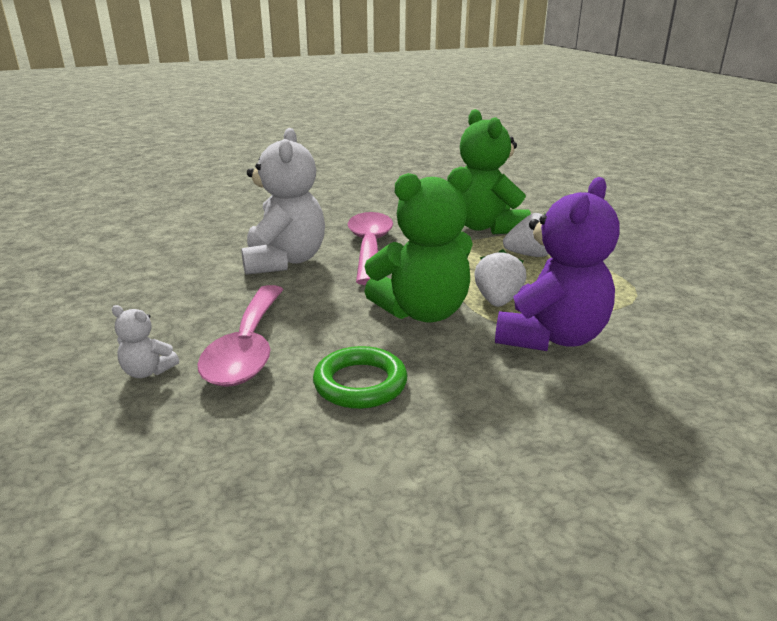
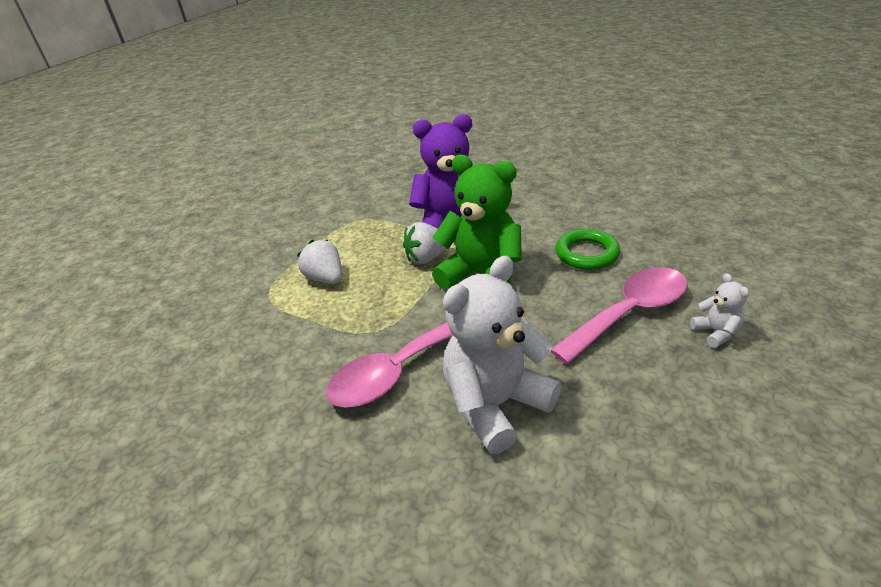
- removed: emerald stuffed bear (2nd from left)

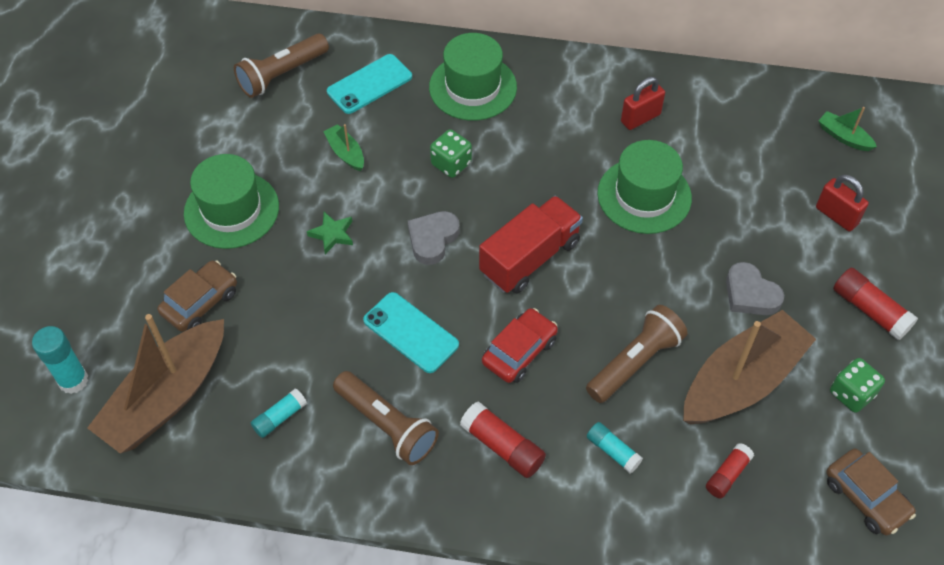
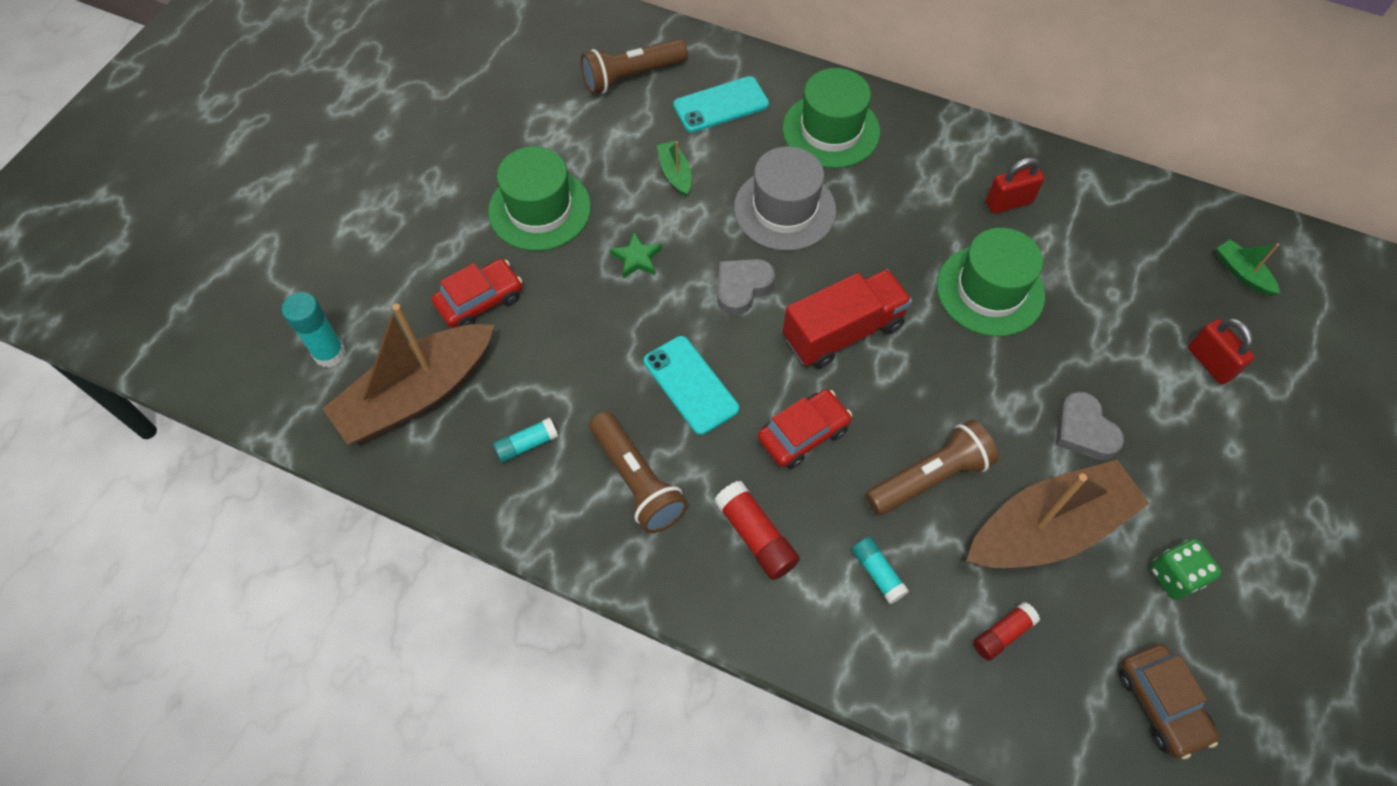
- recoloured: brown car (1st from left) to red car (1st from left)
- replaced: emerald game die (1st from left) to ash-grey top hat
- removed: red glue (3rd from left)

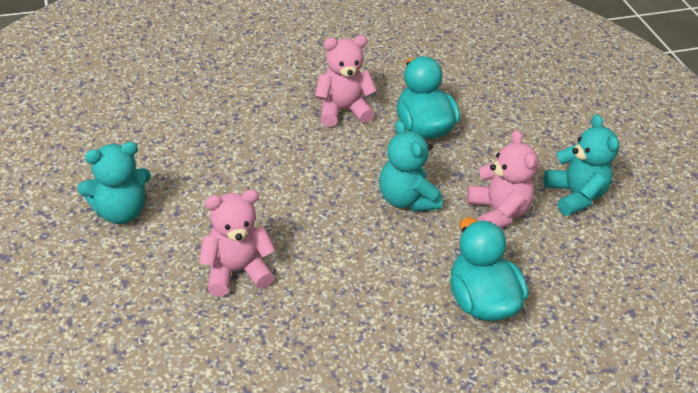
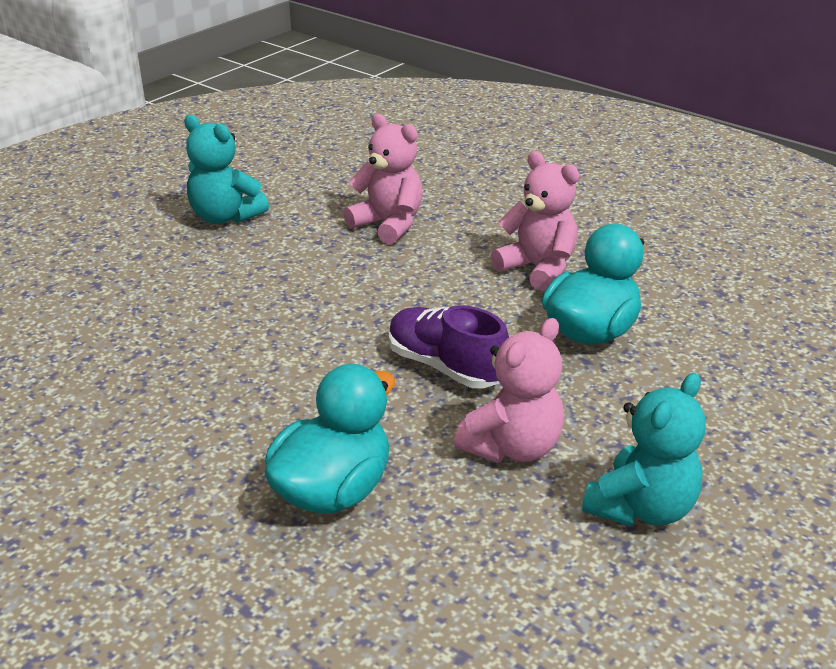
- moved: rosy stuffed bear (1st from left)
- replaced: turquoise stuffed bear (2nd from left) to purple shoe

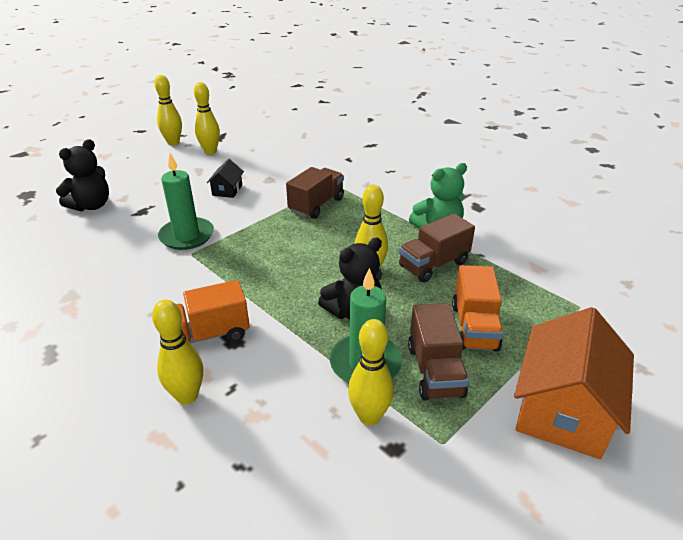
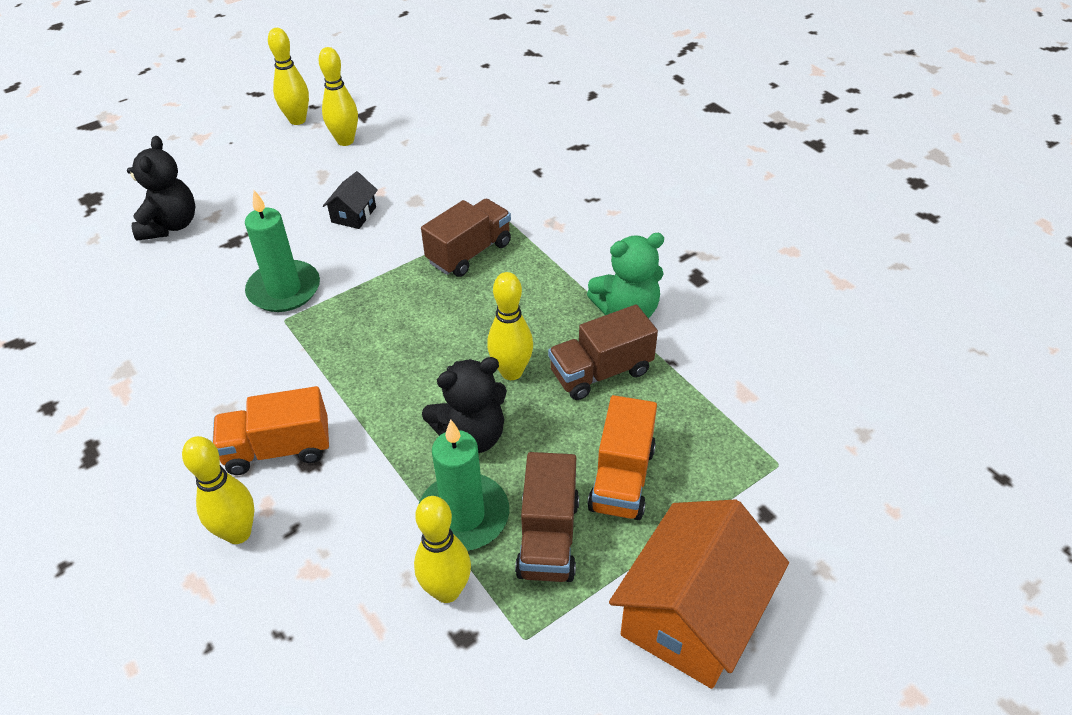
- turned: black stuffed bear (1st from left) 45 degrees counterclockwise

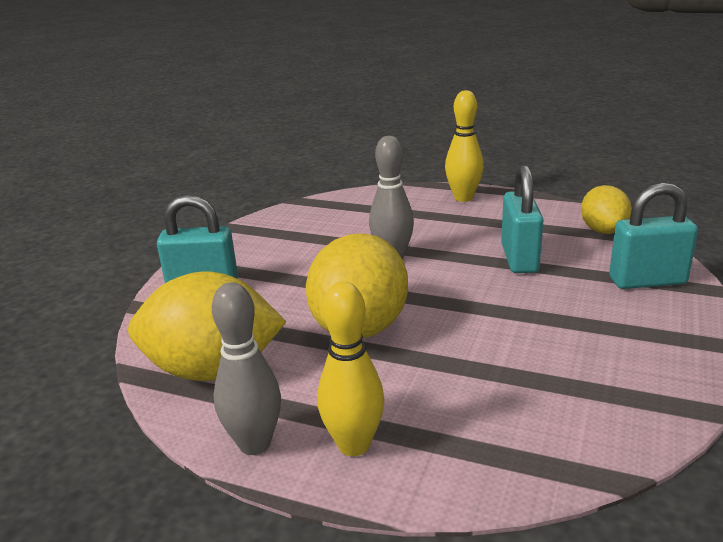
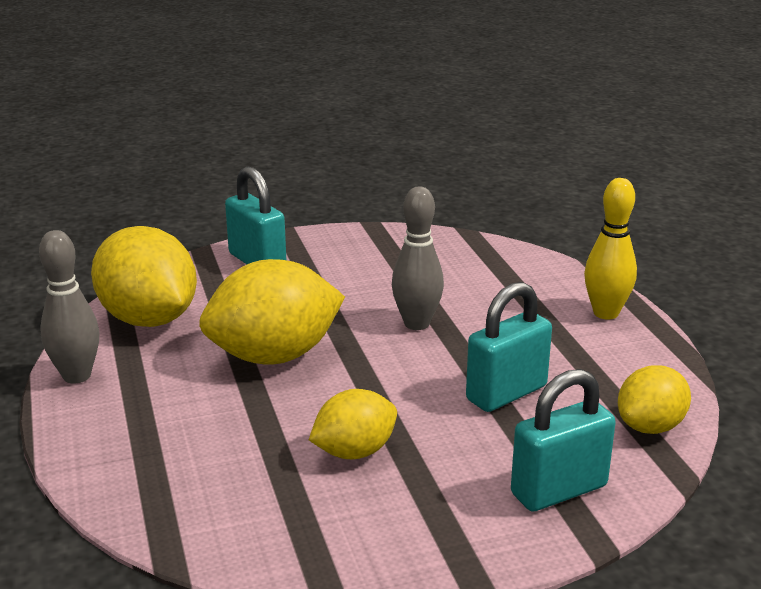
- added: bright yellow citrus fruit (3rd from left)
- turned: turquoise lock (3rd from left) 75 degrees counterclockwise
- removed: bright yellow skittle (1st from left)

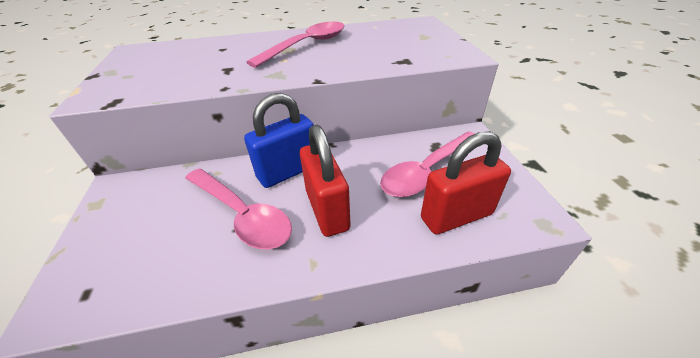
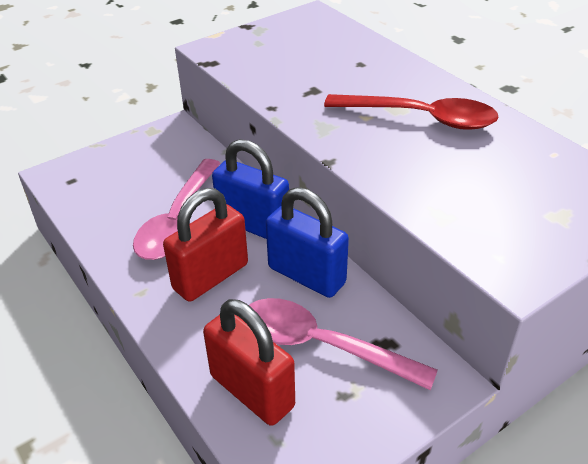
- added: royal blue lock (2nd from left)
- recoloured: rosy spoon (2nd from left) to red spoon

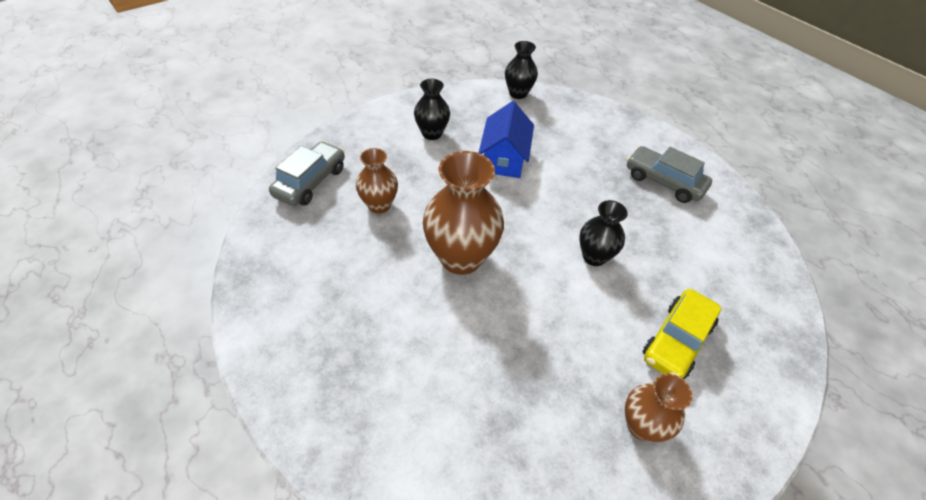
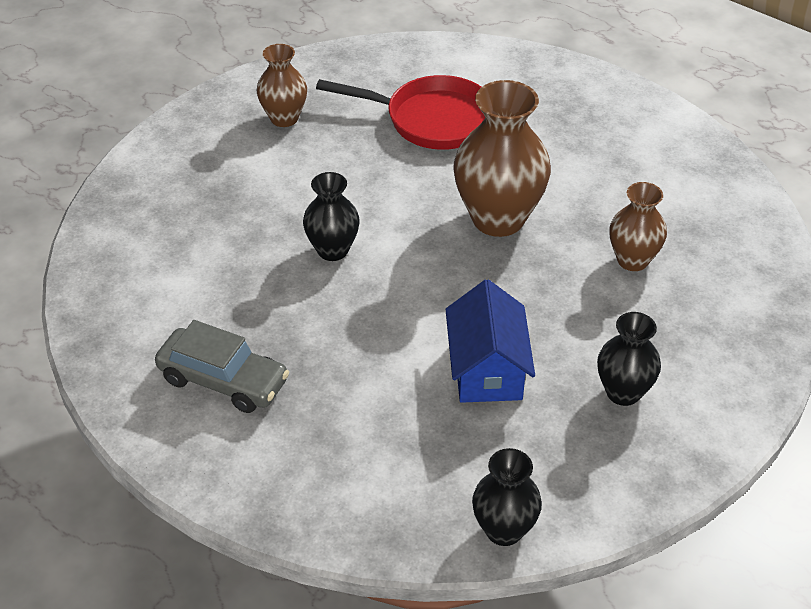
- added: red pan
- removed: ash-grey car (1st from left)
- removed: bright yellow car

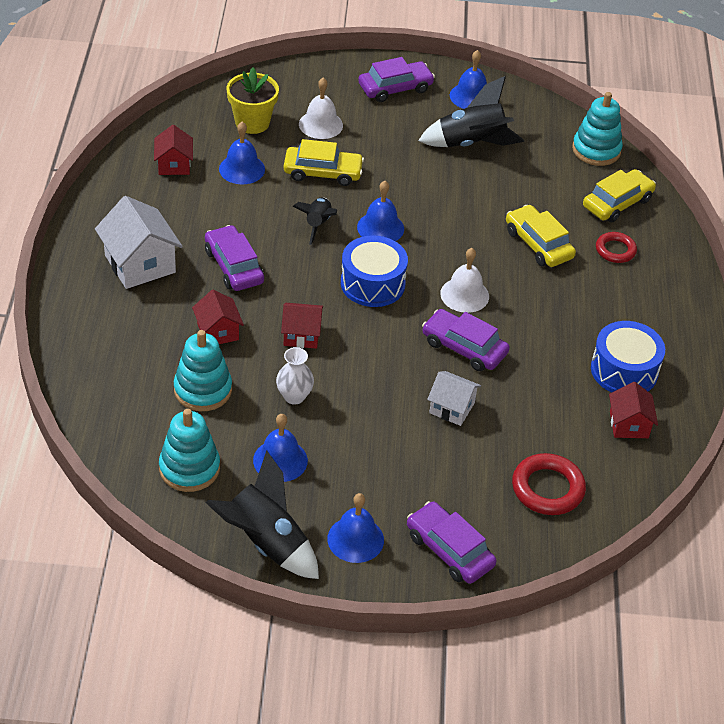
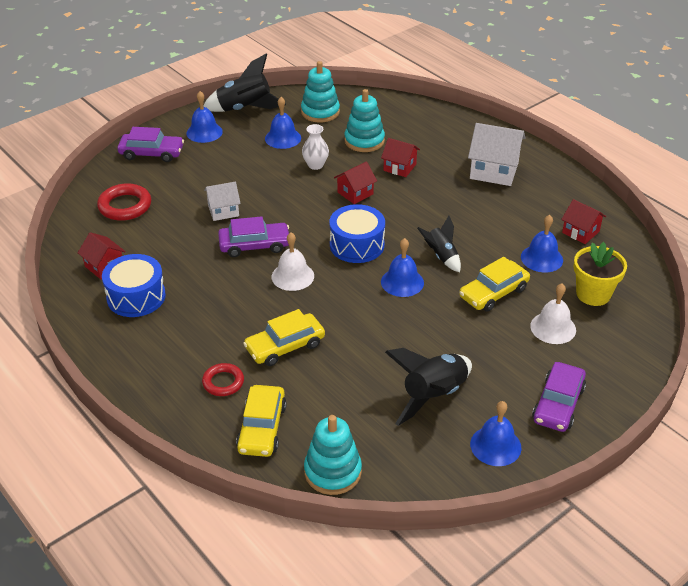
- turned: bright yellow car (2nd from left) 135 degrees clockwise
- removed: purple car (1st from left)

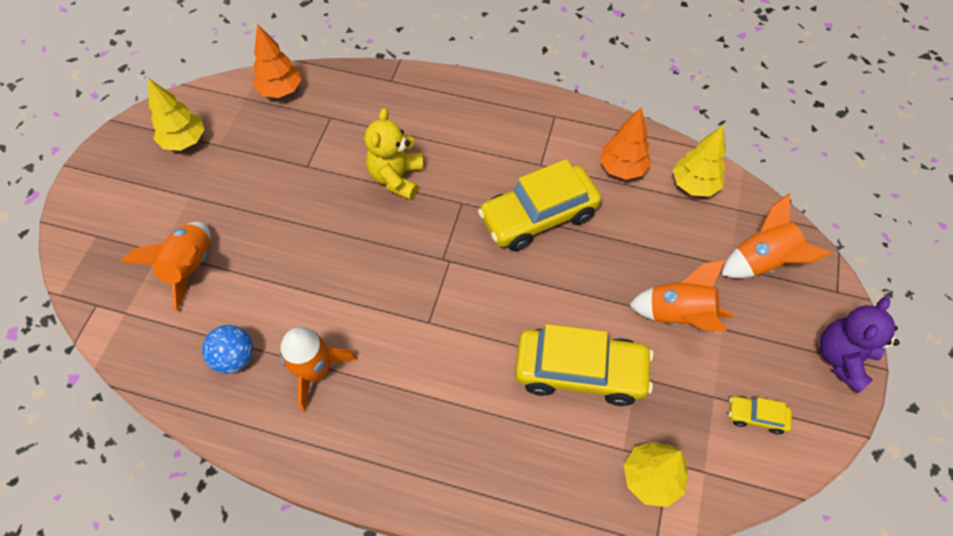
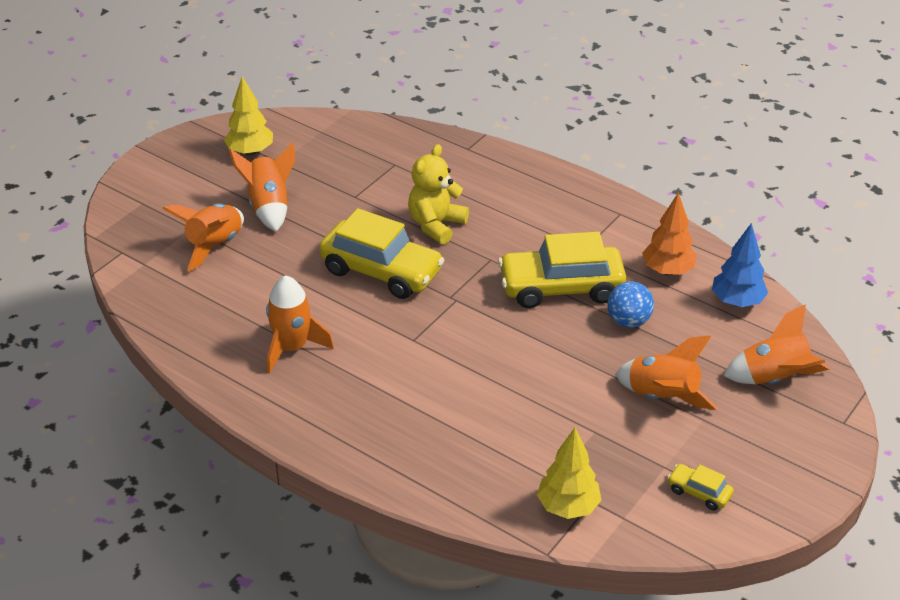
- added: orange-coloured spaceship (2nd from left)
- moved: bright yellow car (2nd from left in the first image) to bright yellow car (1st from left)
- moved: royal blue ball
- recoloured: bright yellow tree (3rd from left) to royal blue tree
- removed: orange-coloured tree (1st from left)
- removed: purple stuffed bear

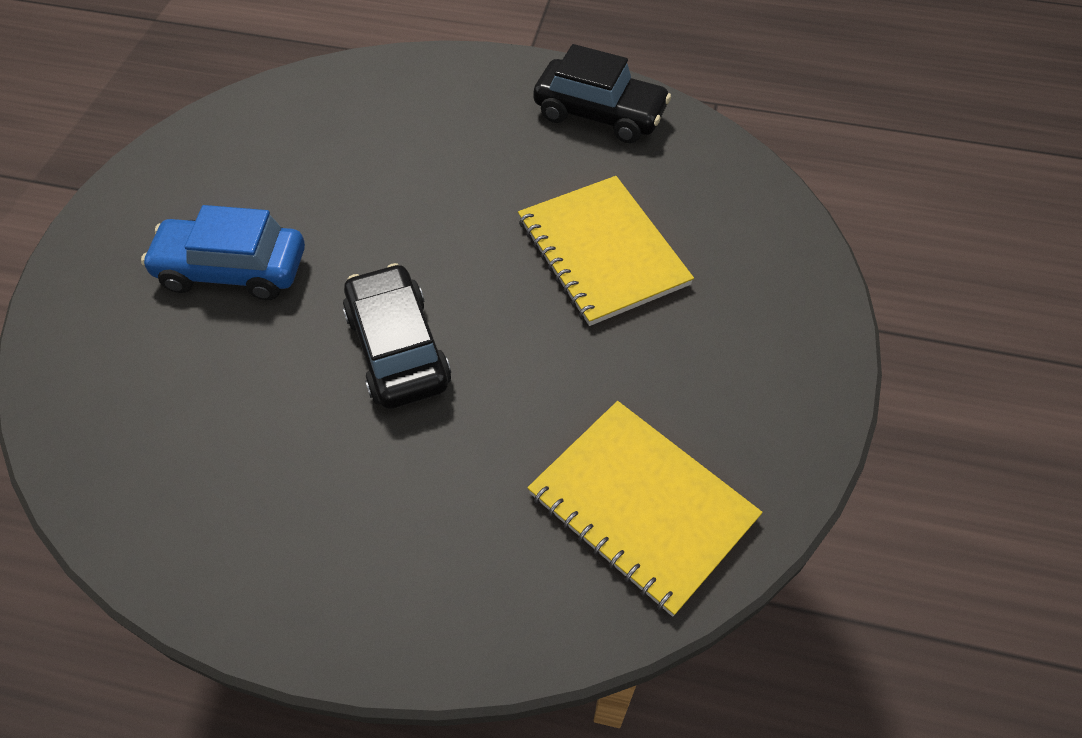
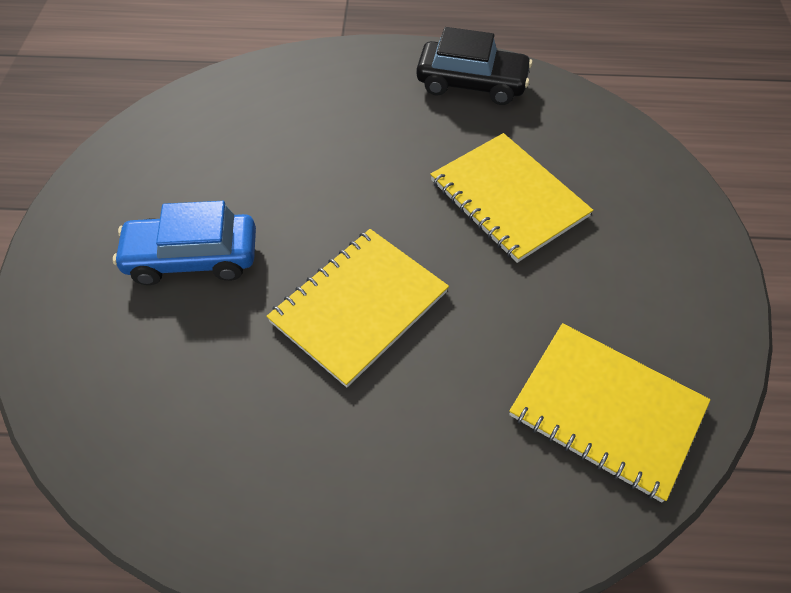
- replaced: black car (1st from left) to bright yellow notebook (1st from left)

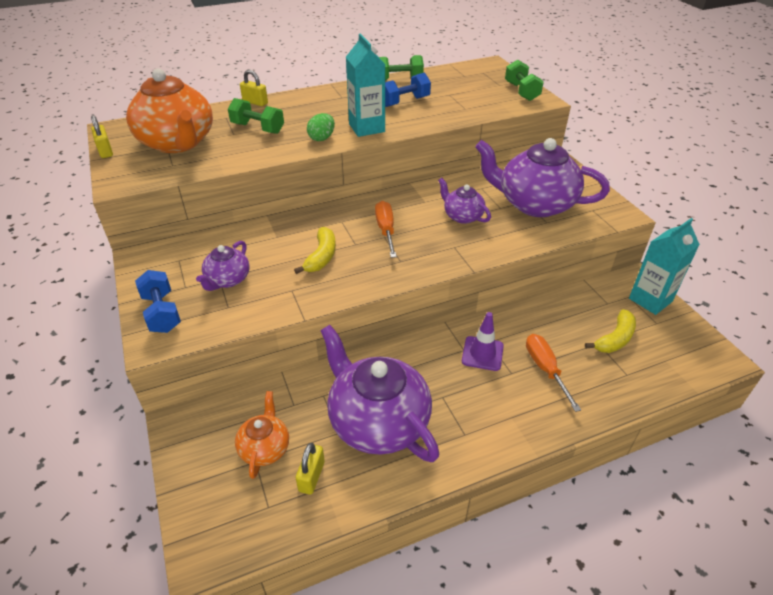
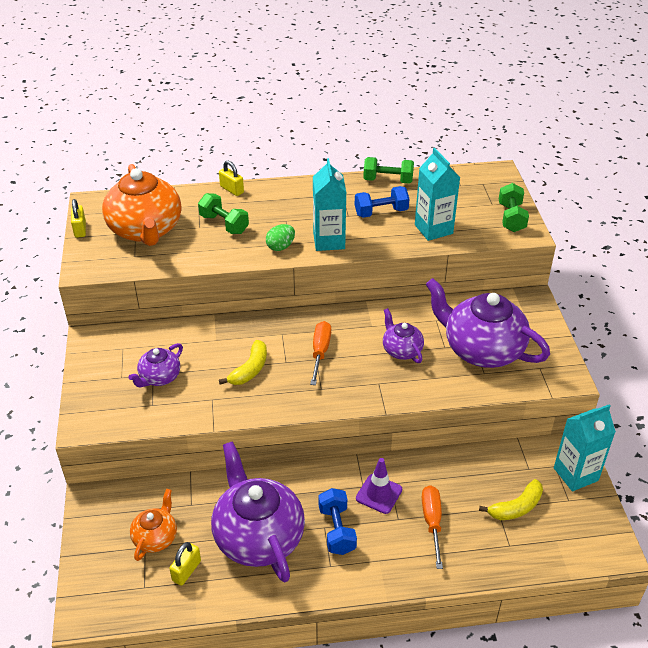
- moved: royal blue free weight (1st from left)
- added: turquoise milk carton (2nd from left)

